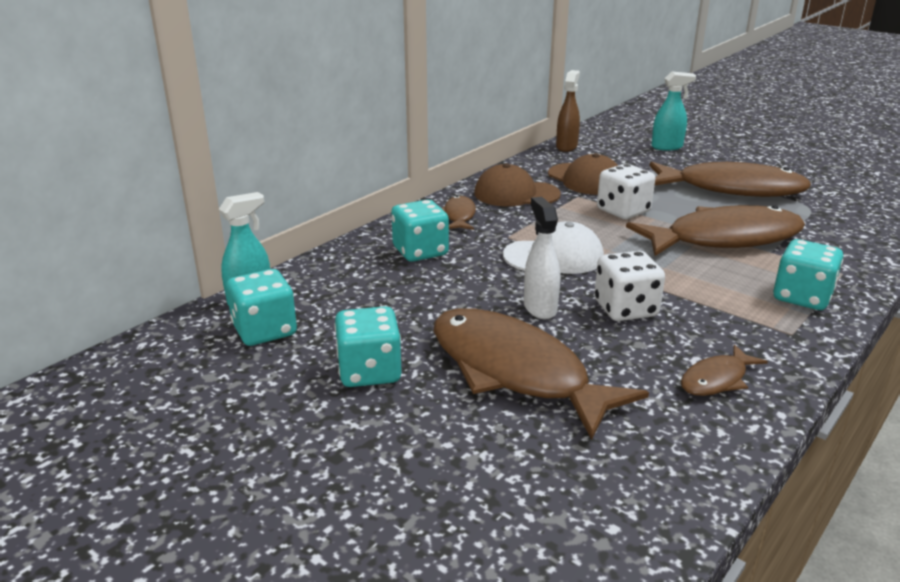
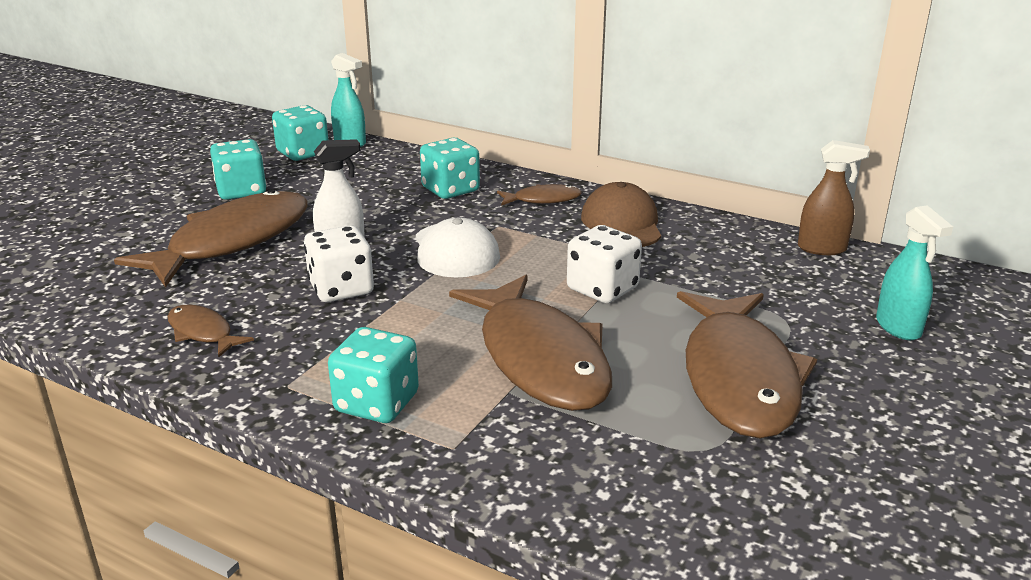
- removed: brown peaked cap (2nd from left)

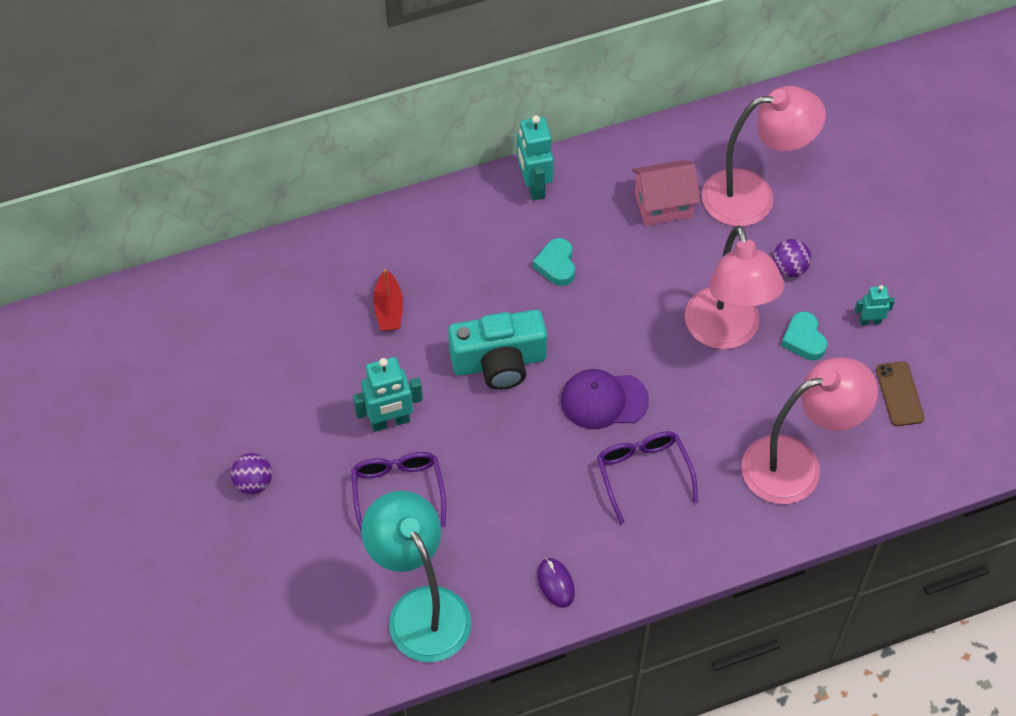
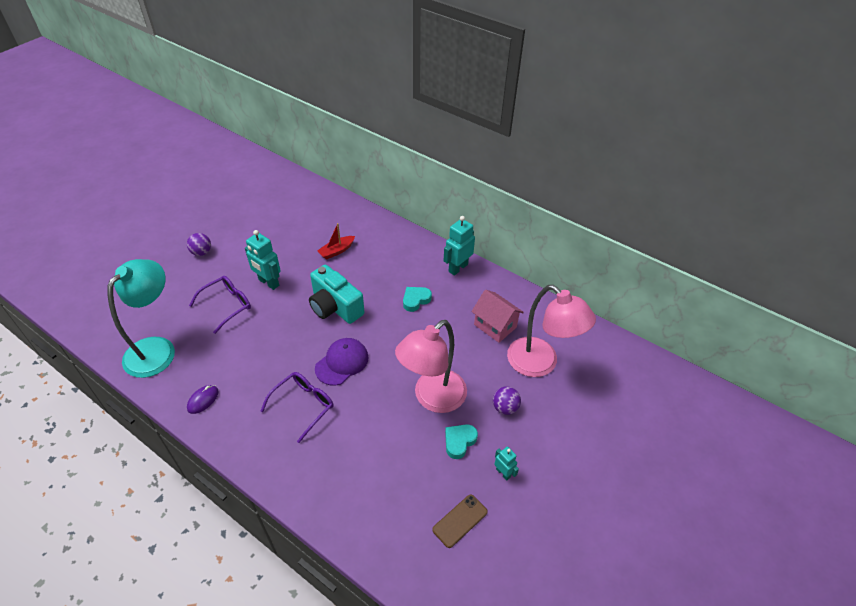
- turned: purple peaked cap 75 degrees clockwise
- removed: rosy desk lamp (3rd from left)

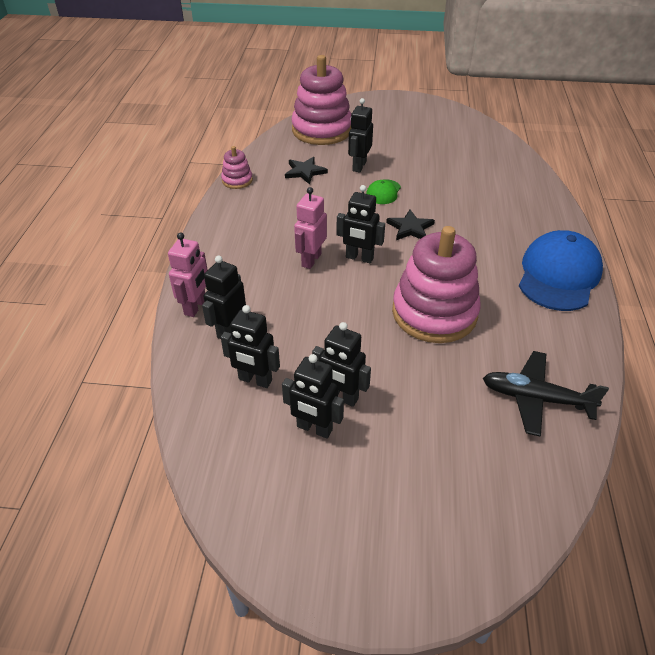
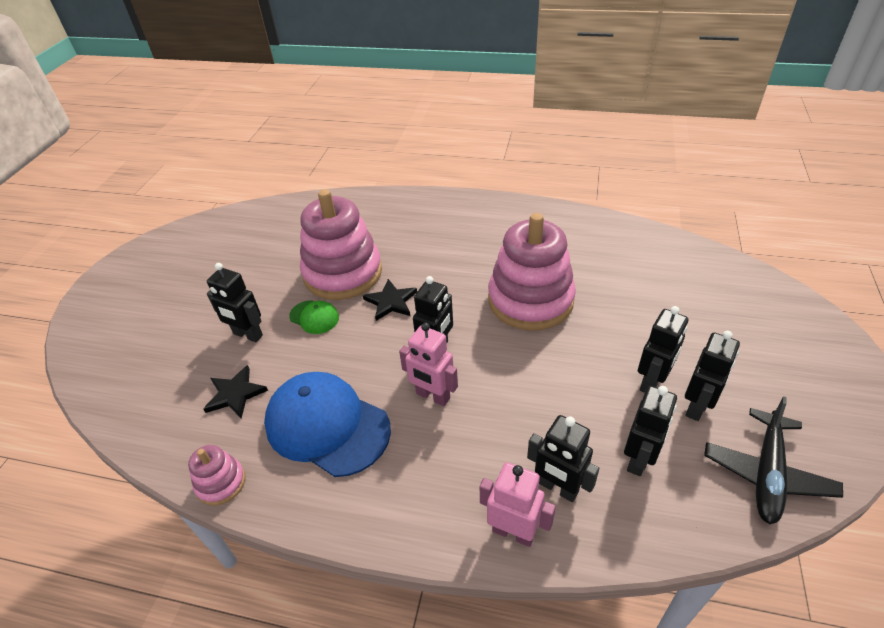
- moved: royal blue peaked cap
- moved: rosy ring stacker (2nd from left)
- moved: black toy plane

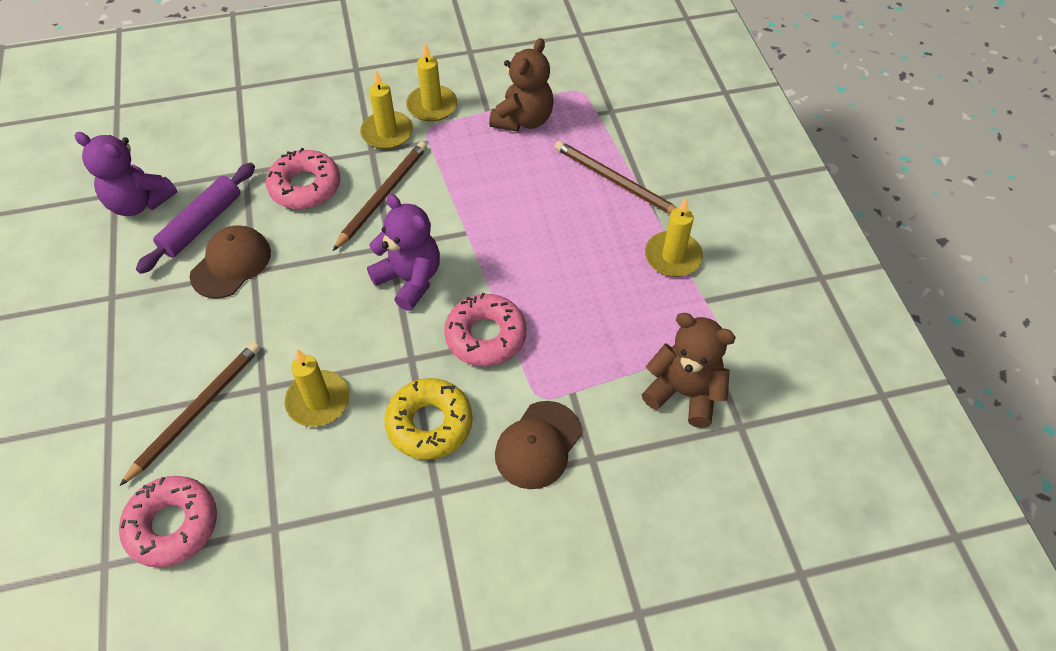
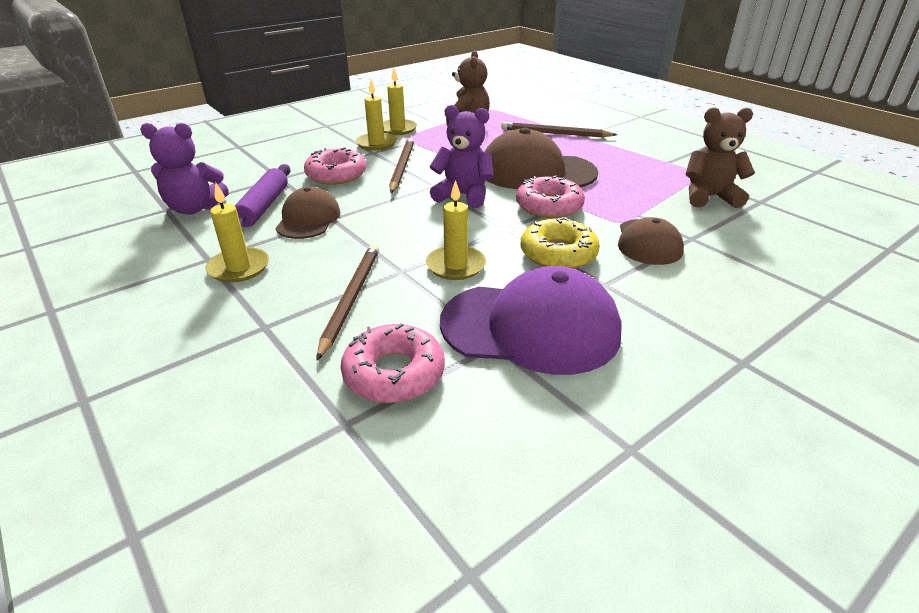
- moved: bright yellow pillar candle (4th from left in the first image) to bright yellow pillar candle (1st from left)
- added: purple peaked cap
- added: brown peaked cap (2nd from left)

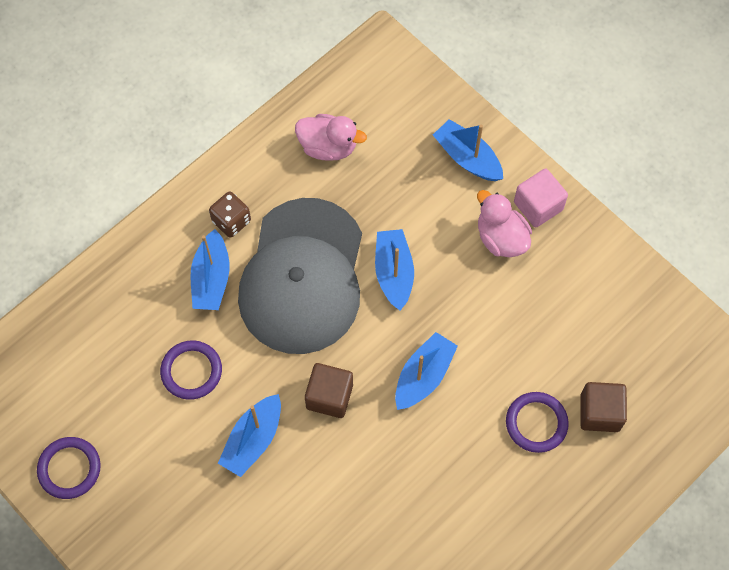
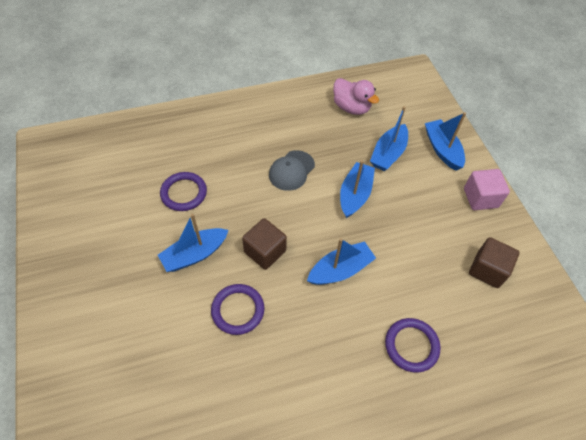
- moved: purple torus (1st from left in the first image) to purple torus (2nd from left)
- resized: ash-grey peaked cap x0.42
- moved: royal blue boat (1st from left in the first image) to royal blue boat (4th from left)
- moved: brown cube (2nd from left)
- removed: brown game die
- removed: rosy rubber duck (2nd from left)

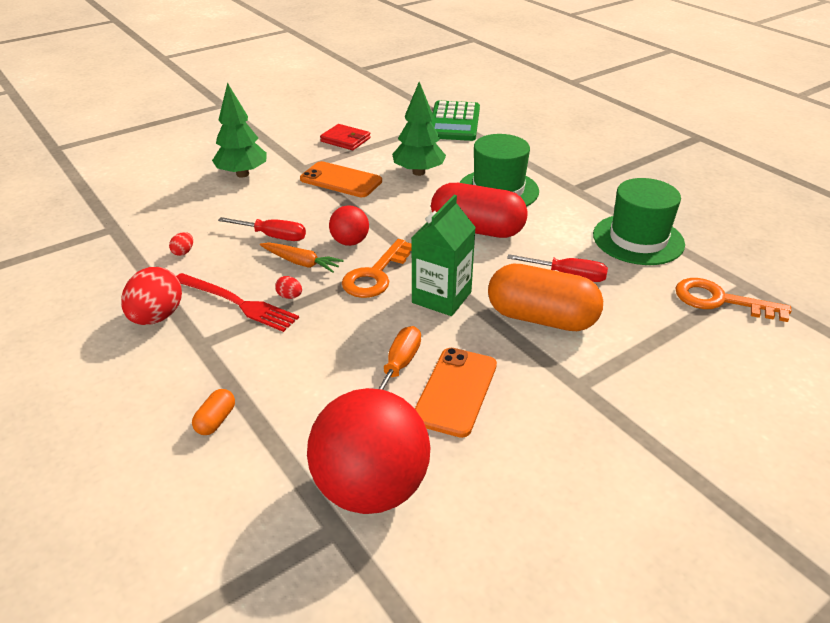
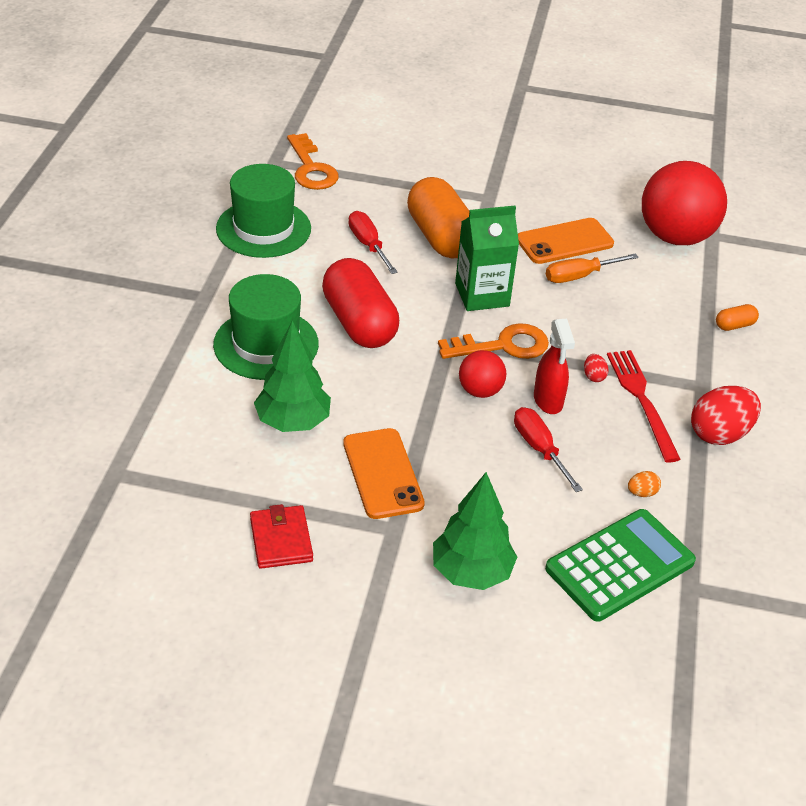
- replaced: orange-coloured root vegetable to red spray bottle
- moved: emerald pocket calculator
- recoloured: red egg shape (2nd from left) to orange-coloured egg shape

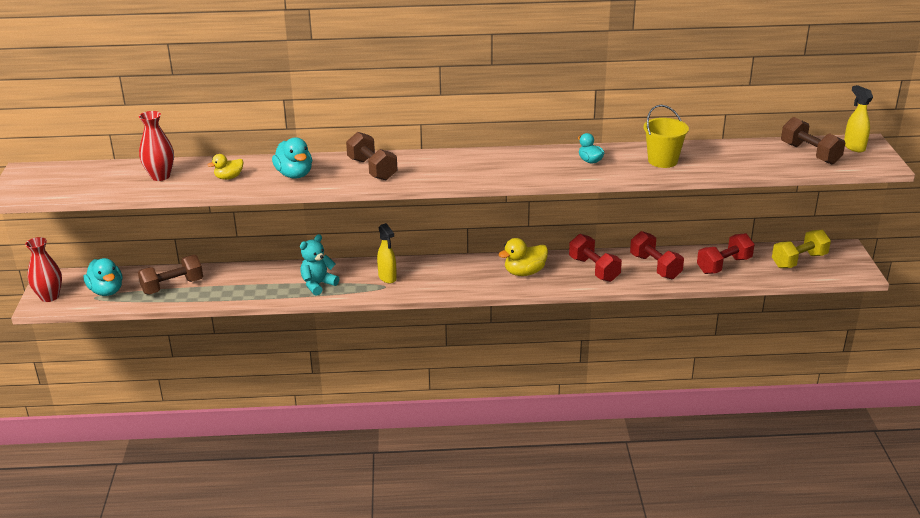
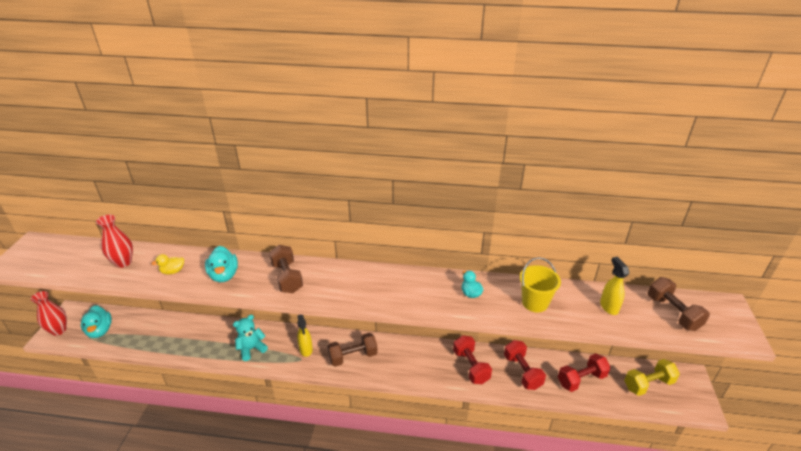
- moved: brown free weight (1st from left in the first image) to brown free weight (2nd from left)
- moved: bright yellow spray bottle (2nd from left)
- removed: bright yellow rubber duck (2nd from left)

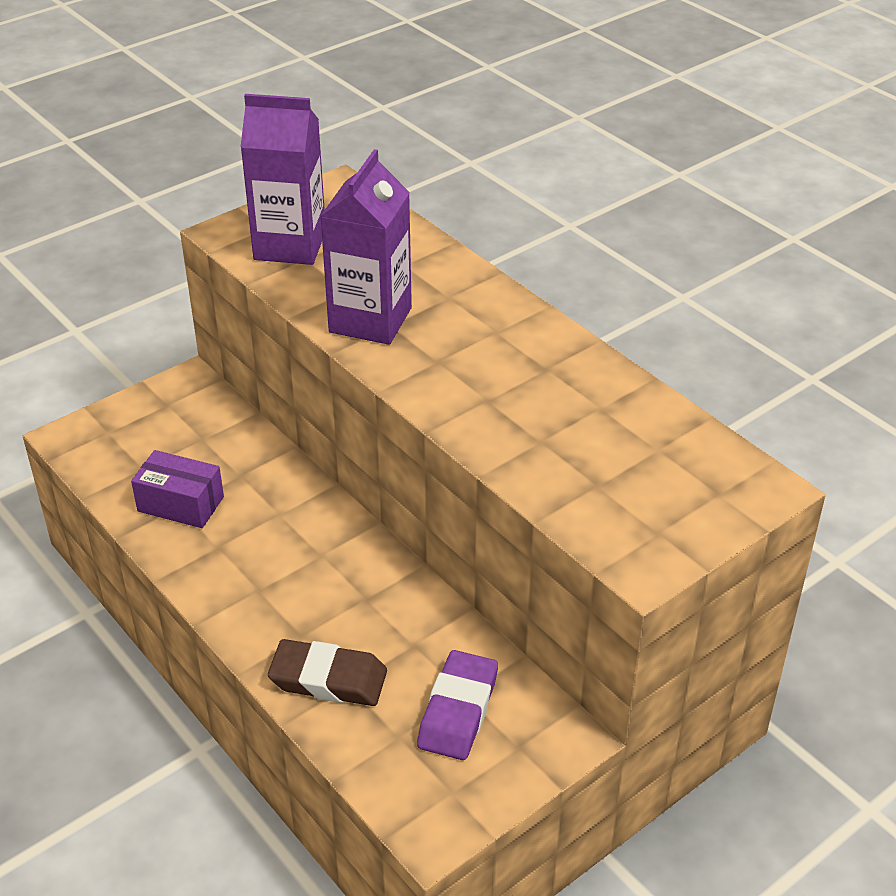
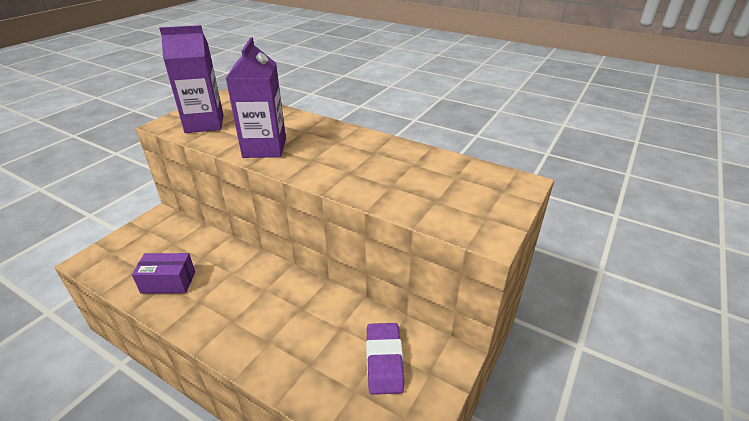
- removed: brown pencil eraser

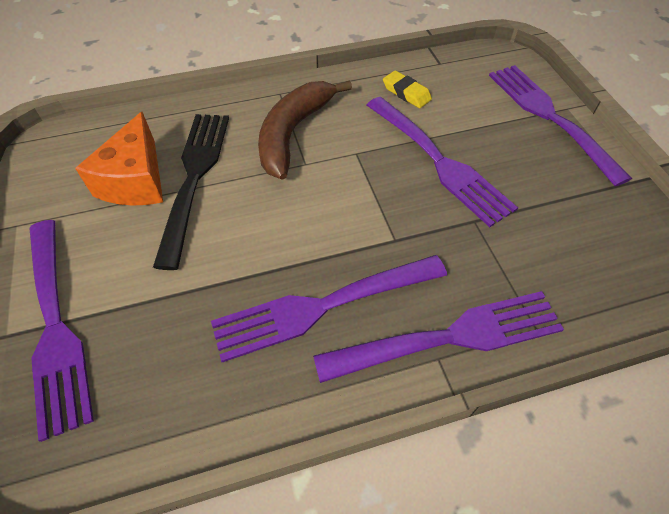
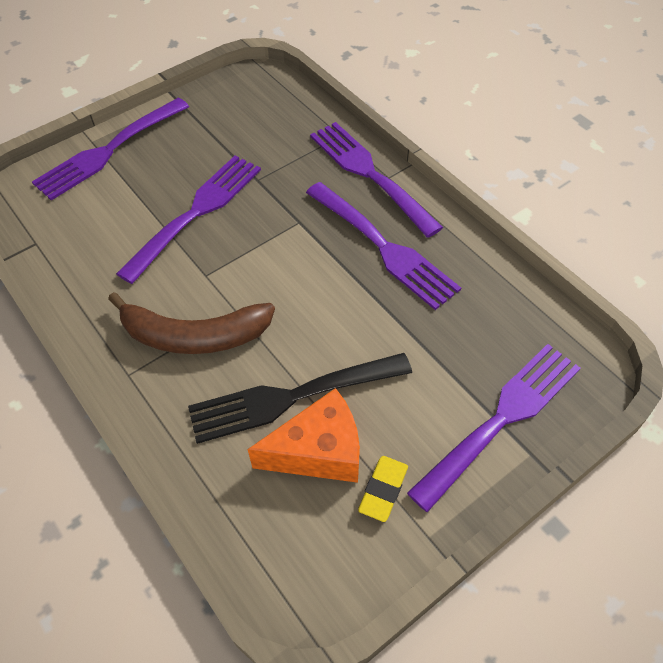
- moved: bright yellow pencil eraser

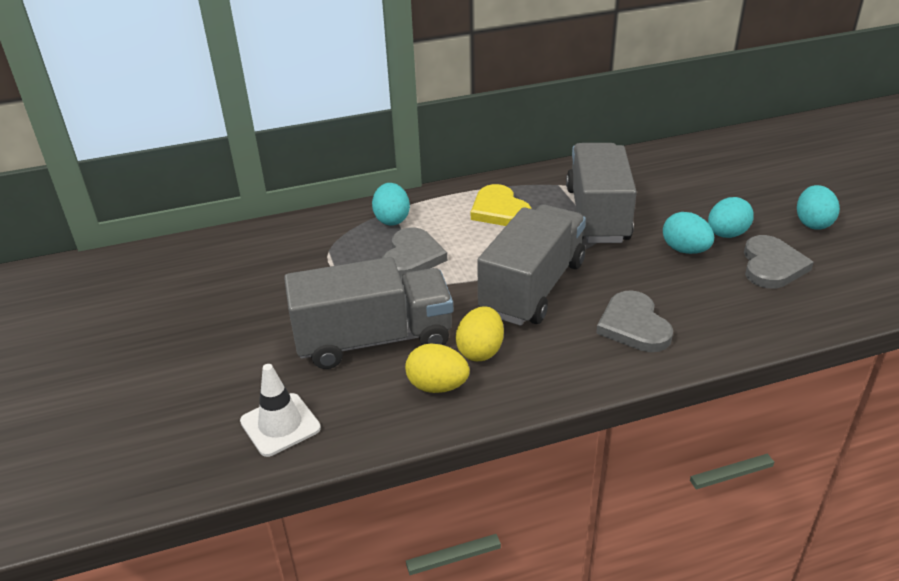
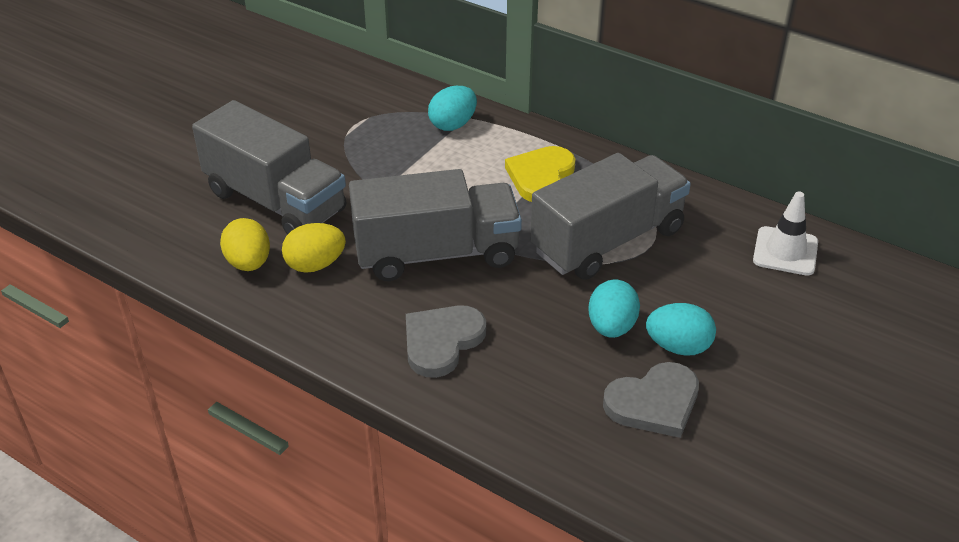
- moved: white safety cone
- removed: ash-grey heart shape (1st from left)
- removed: turquoise egg shape (4th from left)

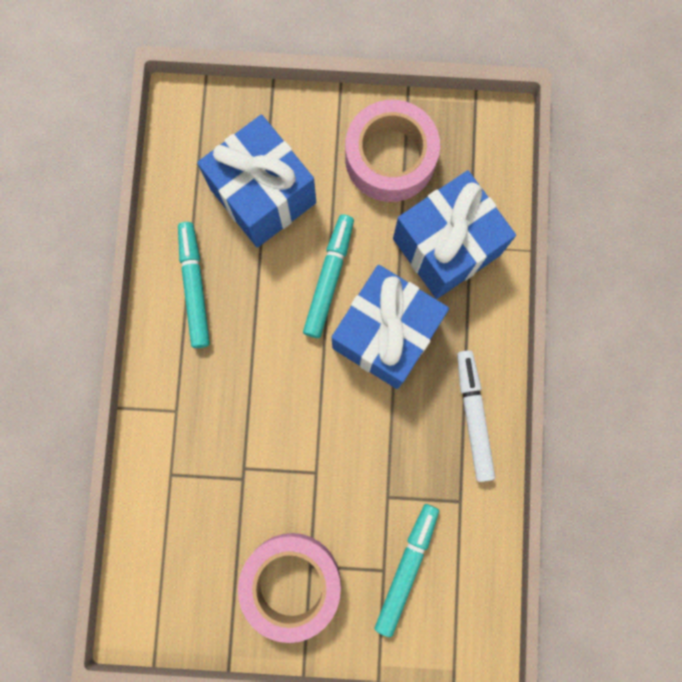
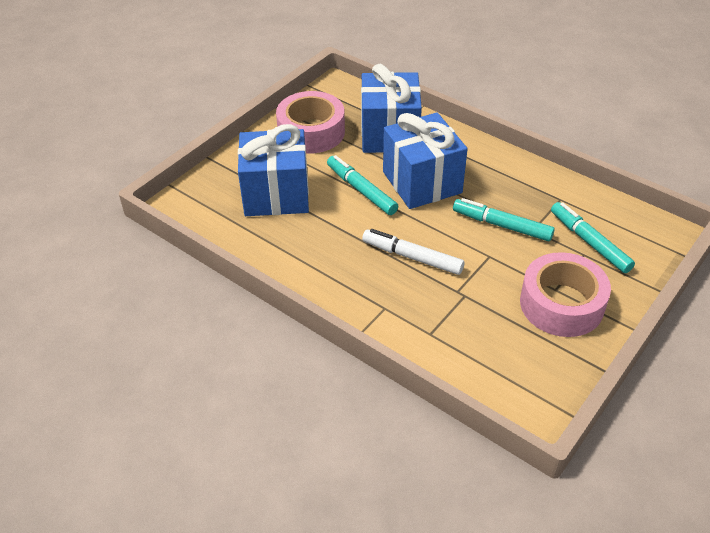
- moved: white felt pen
- moved: turquoise felt pen (1st from left in the first image) to turquoise felt pen (2nd from left)

